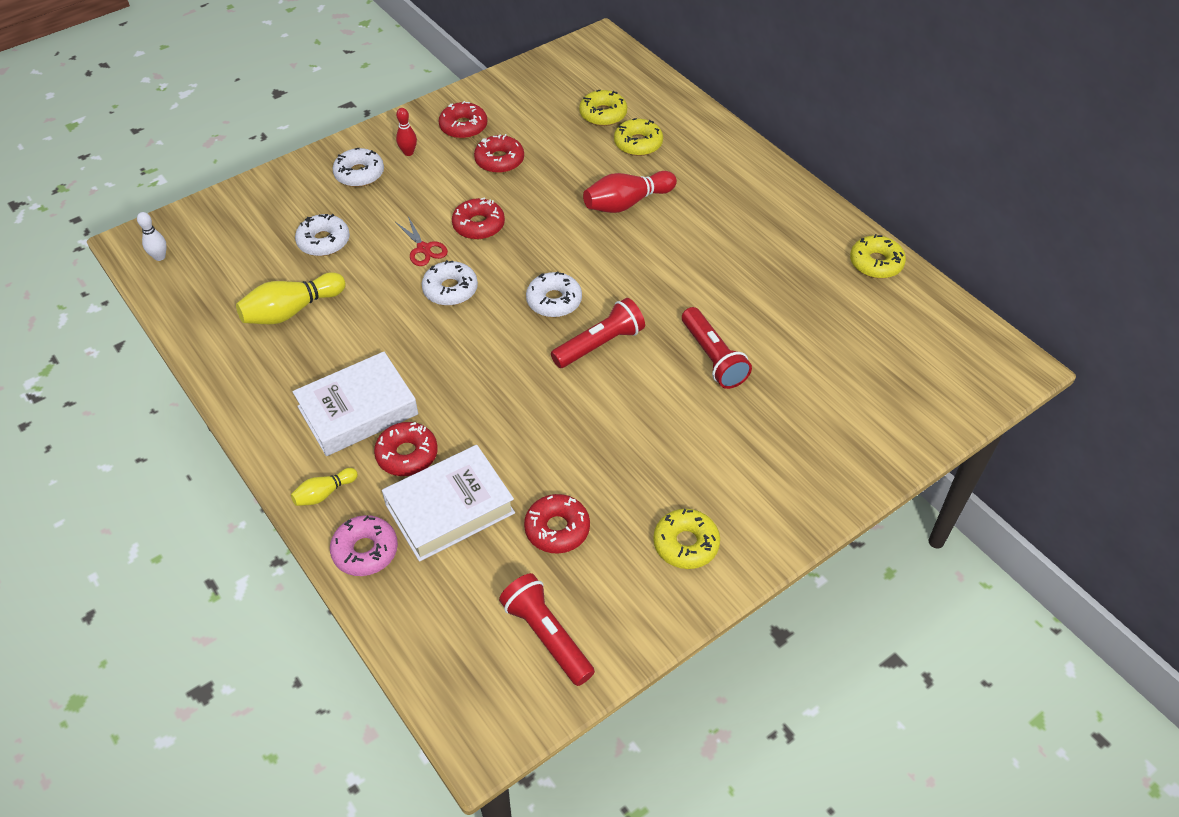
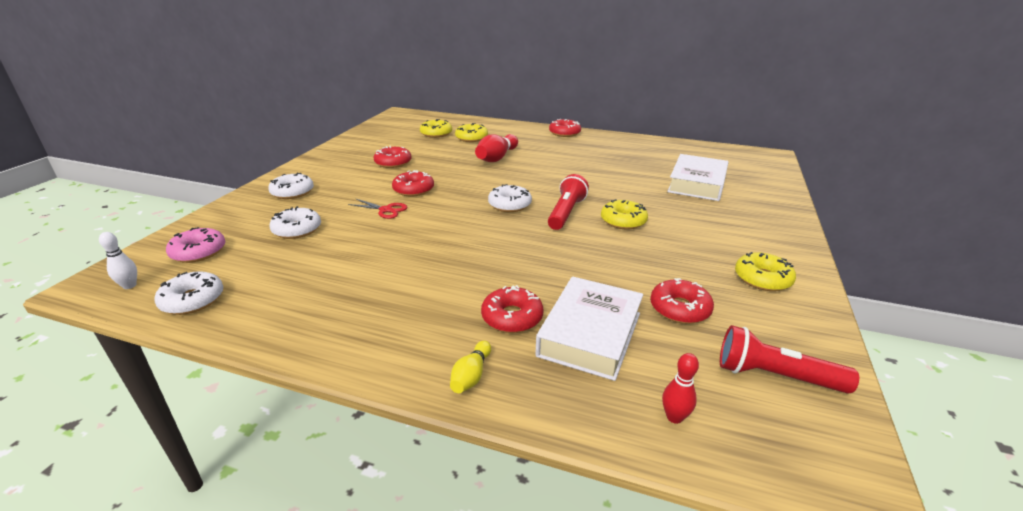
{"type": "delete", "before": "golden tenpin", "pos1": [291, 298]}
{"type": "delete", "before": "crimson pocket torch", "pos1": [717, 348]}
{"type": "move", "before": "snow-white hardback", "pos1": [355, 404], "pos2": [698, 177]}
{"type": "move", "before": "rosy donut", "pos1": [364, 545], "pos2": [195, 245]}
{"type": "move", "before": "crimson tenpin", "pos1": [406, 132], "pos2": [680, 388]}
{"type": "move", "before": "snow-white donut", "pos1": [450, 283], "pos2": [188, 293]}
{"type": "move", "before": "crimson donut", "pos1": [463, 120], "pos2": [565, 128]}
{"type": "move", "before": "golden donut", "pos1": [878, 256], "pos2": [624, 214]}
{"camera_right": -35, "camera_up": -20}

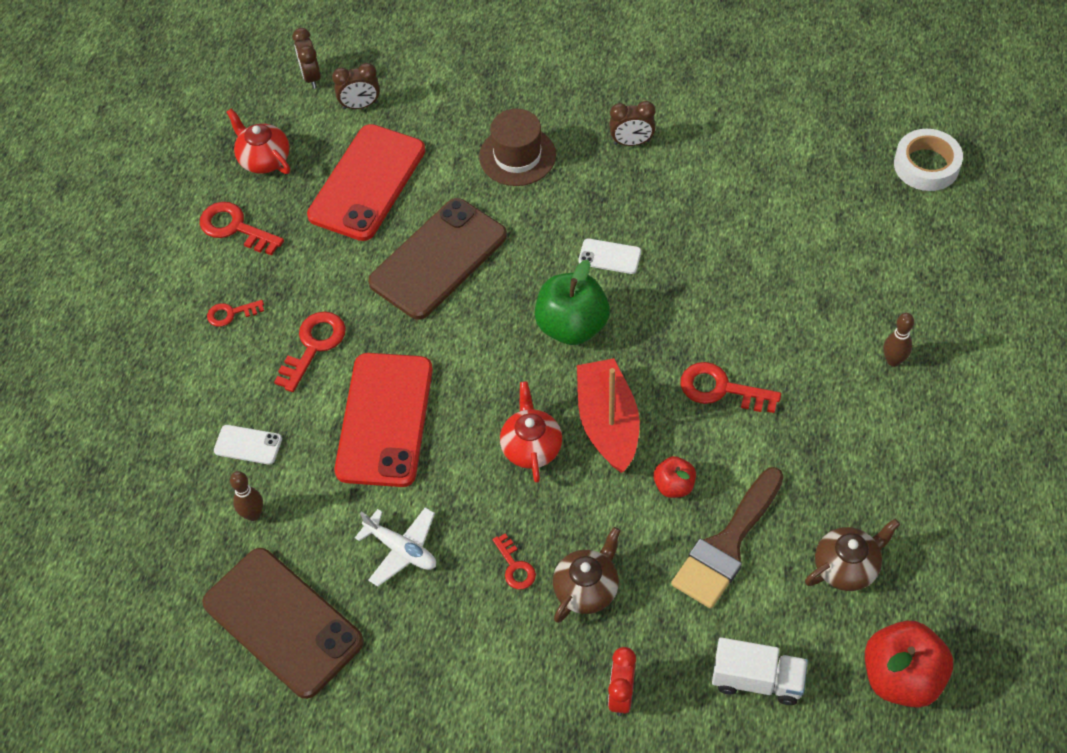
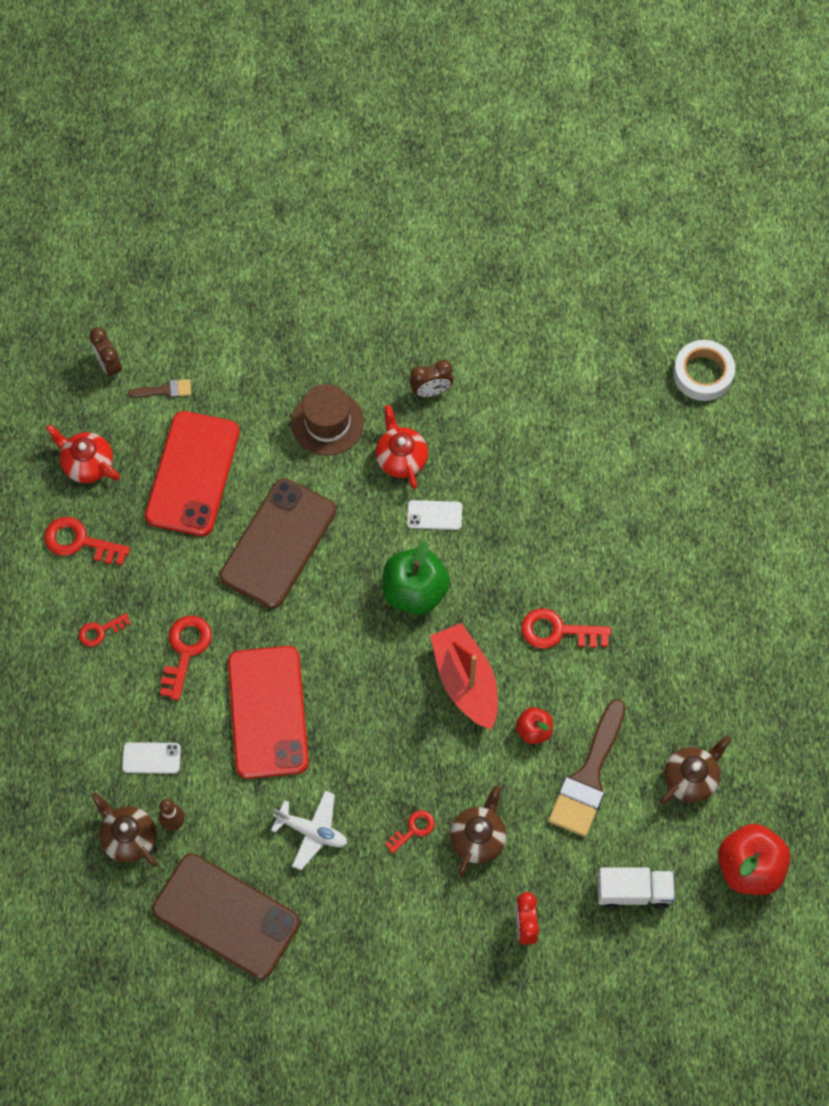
{"type": "delete", "before": "dark brown tenpin", "pos1": [899, 340]}
{"type": "insert", "after": "dark brown china teapot", "pos2": [124, 830]}
{"type": "move", "before": "crimson china teapot", "pos1": [531, 432], "pos2": [402, 447]}
{"type": "replace", "before": "dark brown alarm clock", "after": "dark brown paint brush", "pos1": [356, 86], "pos2": [159, 388]}
{"type": "rotate", "before": "crimson latchkey", "pos1": [514, 561], "pos2": [410, 832], "turn": -90}
{"camera_right": -15, "camera_up": 10}

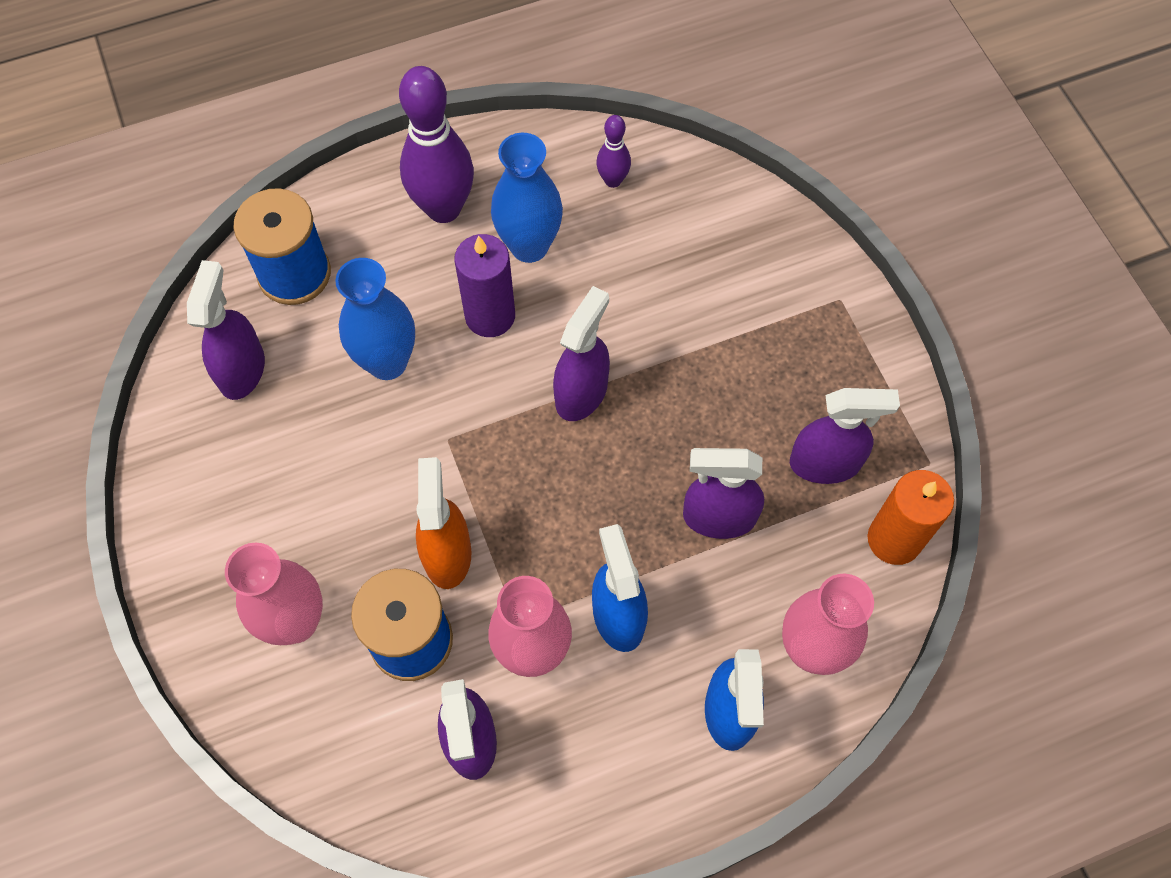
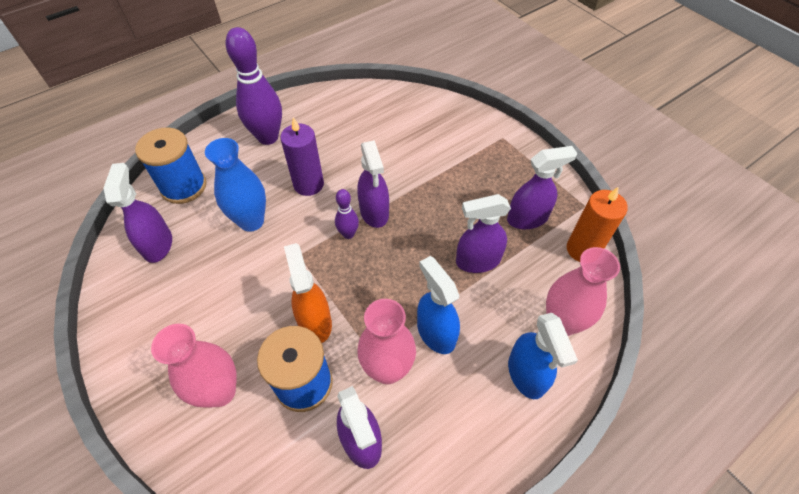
{"type": "delete", "before": "royal blue flower vase", "pos1": [527, 198]}
{"type": "move", "before": "purple tenpin", "pos1": [613, 151], "pos2": [347, 214]}
{"type": "rotate", "before": "purple spray cleaner", "pos1": [581, 353], "pos2": [373, 184], "turn": 150}
{"camera_right": -15, "camera_up": -10}

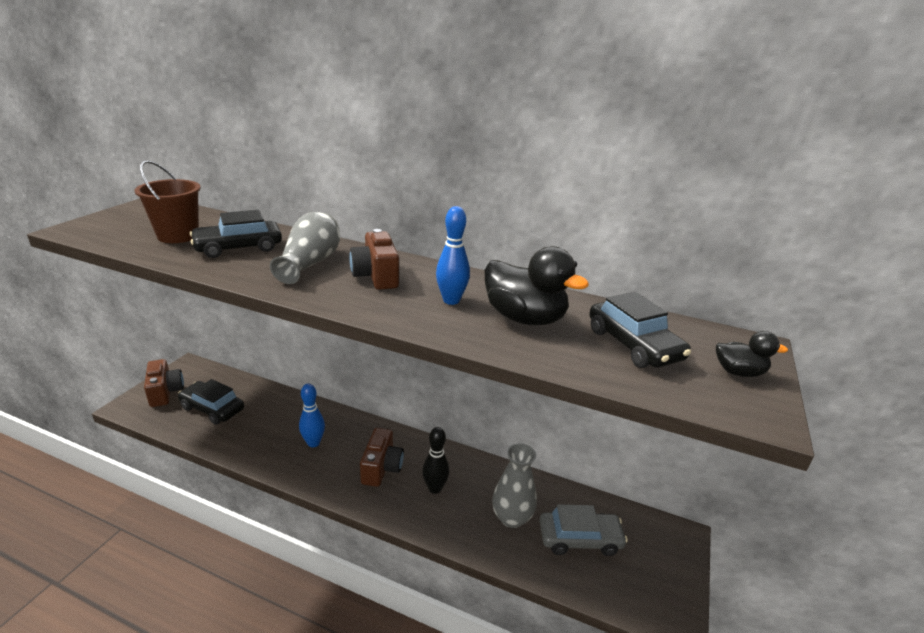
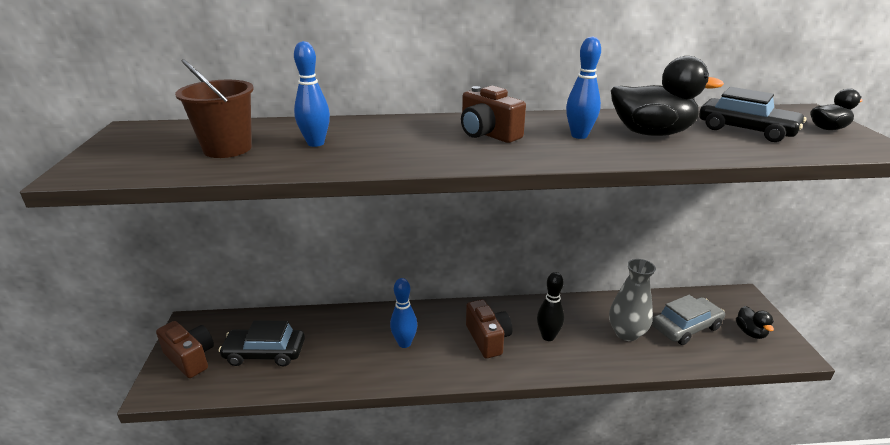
{"type": "delete", "before": "grey flower vase", "pos1": [305, 248]}
{"type": "insert", "after": "black toy duck", "pos2": [755, 322]}
{"type": "replace", "before": "black car", "after": "royal blue tenpin", "pos1": [236, 234], "pos2": [312, 94]}
{"camera_right": -25, "camera_up": 0}

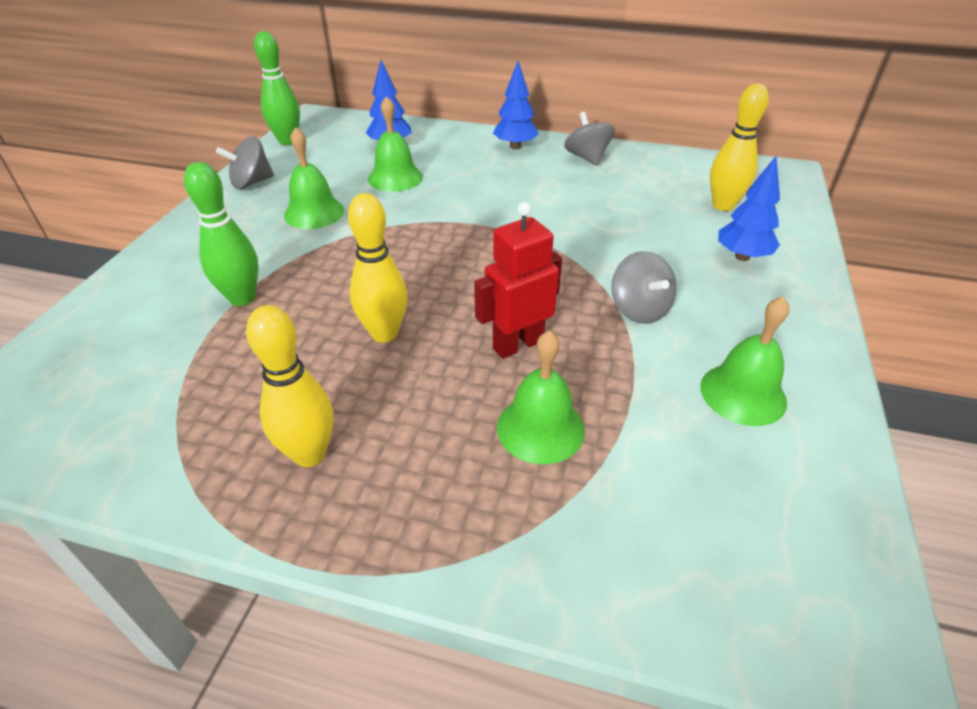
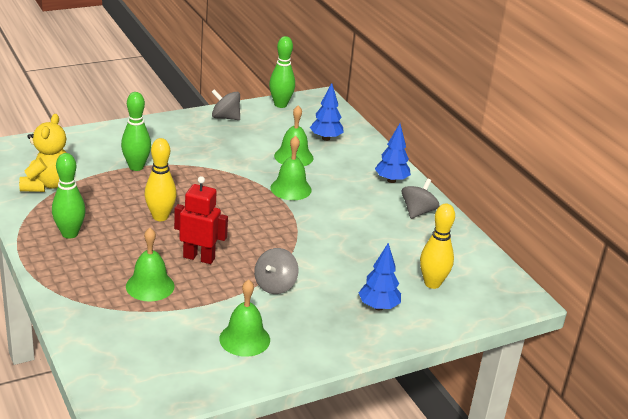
{"type": "insert", "after": "golden teddy bear", "pos2": [43, 153]}
{"type": "move", "before": "leaf-green school bell", "pos1": [314, 178], "pos2": [291, 168]}
{"type": "recolor", "before": "golden tenpin", "after": "leaf-green tenpin", "pos1": [289, 386], "pos2": [69, 196]}
{"camera_right": 45, "camera_up": -10}

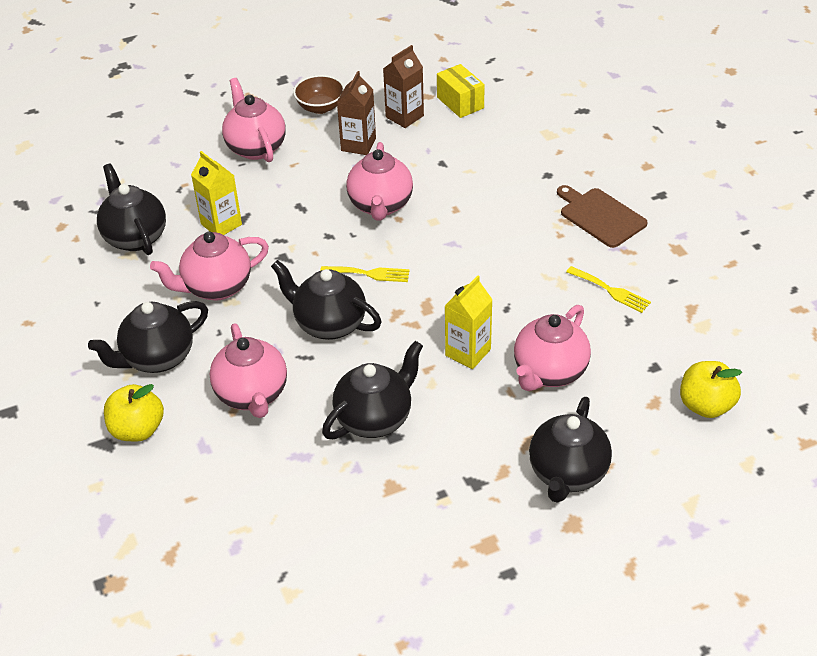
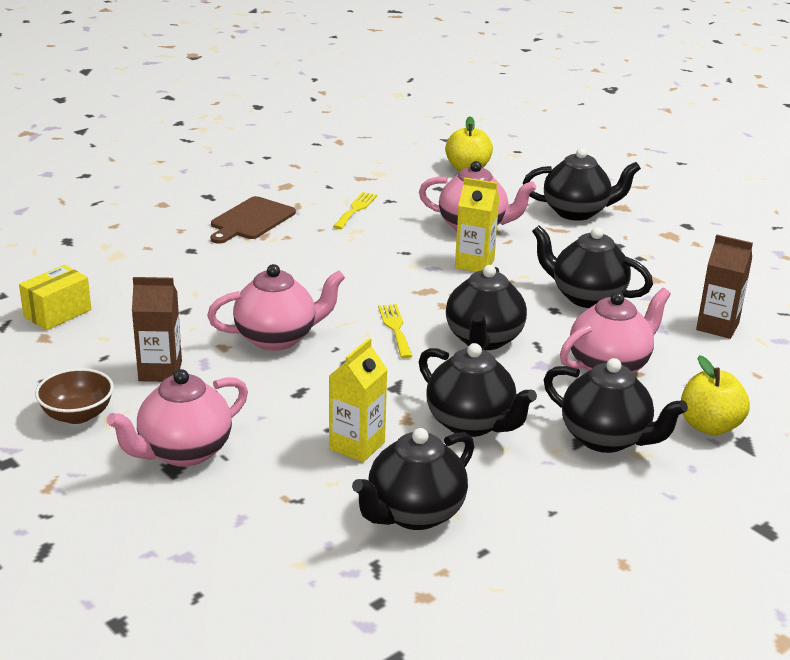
{"type": "move", "before": "dark brown milk carton", "pos1": [403, 86], "pos2": [724, 286]}
{"type": "recolor", "before": "rosy china teapot", "after": "black china teapot", "pos1": [209, 265], "pos2": [478, 390]}
{"camera_right": -110, "camera_up": -15}

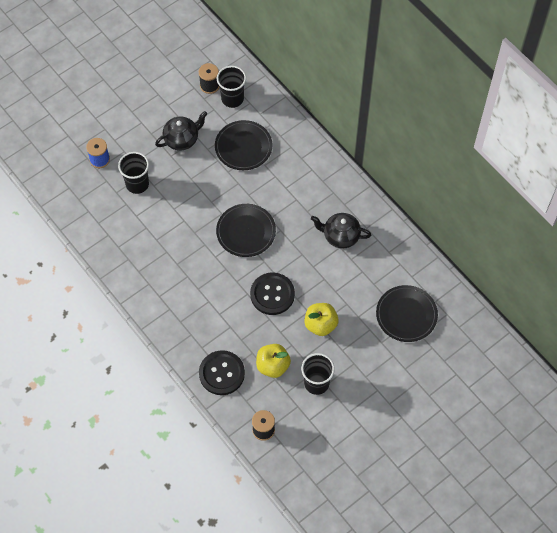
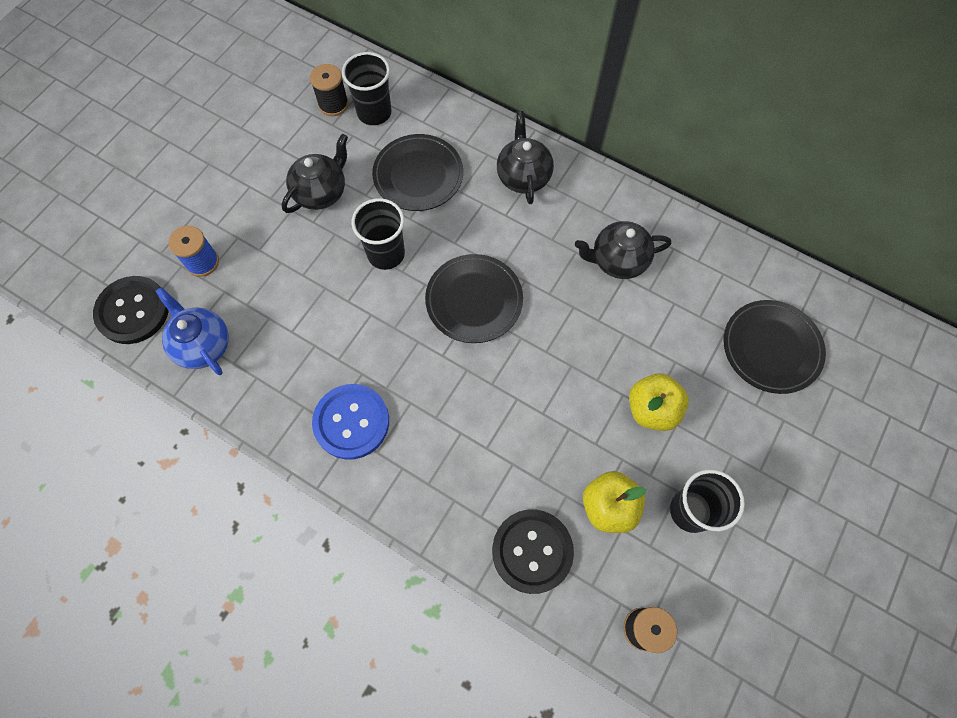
{"type": "insert", "after": "royal blue china teapot", "pos2": [192, 331]}
{"type": "insert", "after": "royal blue shirt button", "pos2": [350, 422]}
{"type": "insert", "after": "black china teapot", "pos2": [525, 157]}
{"type": "move", "before": "black beaker", "pos1": [133, 173], "pos2": [378, 234]}
{"type": "move", "before": "black shirt button", "pos1": [272, 294], "pos2": [131, 310]}
{"camera_right": -20, "camera_up": 5}

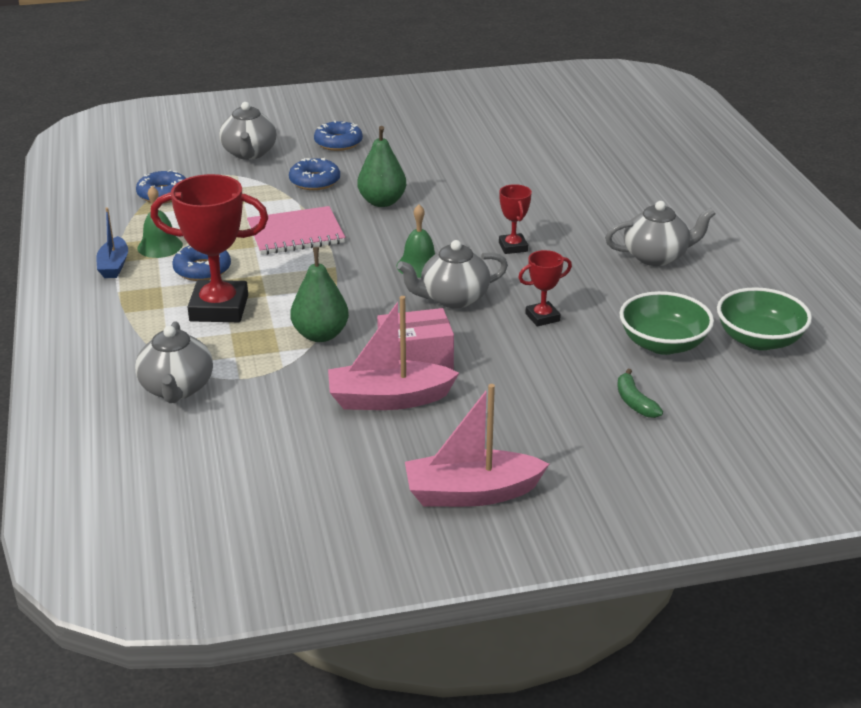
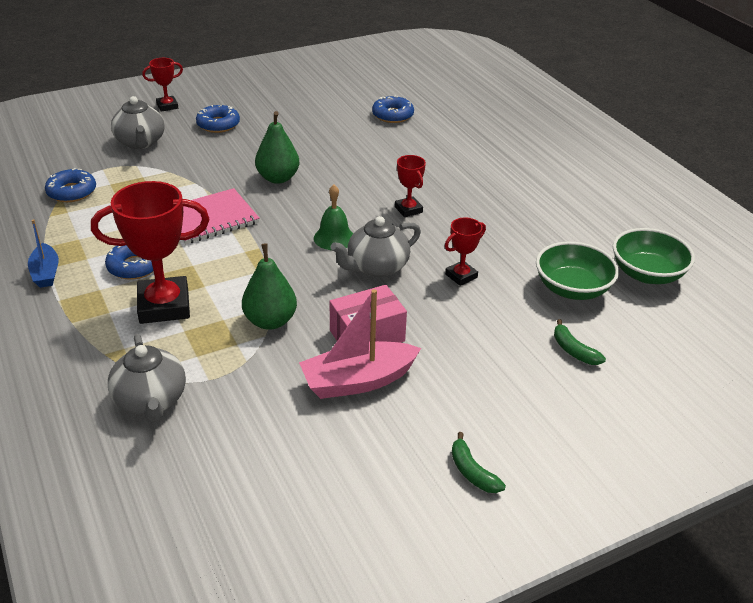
{"type": "delete", "before": "leaf-green school bell", "pos1": [160, 222]}
{"type": "delete", "before": "grey china teapot", "pos1": [660, 233]}
{"type": "insert", "after": "crimson prize cup", "pos2": [162, 85]}
{"type": "move", "before": "royal blue donut", "pos1": [314, 174], "pos2": [393, 109]}
{"type": "replace", "before": "rosy boat", "after": "leaf-green toy banana", "pos1": [477, 445], "pos2": [479, 462]}
{"camera_right": -15, "camera_up": 5}

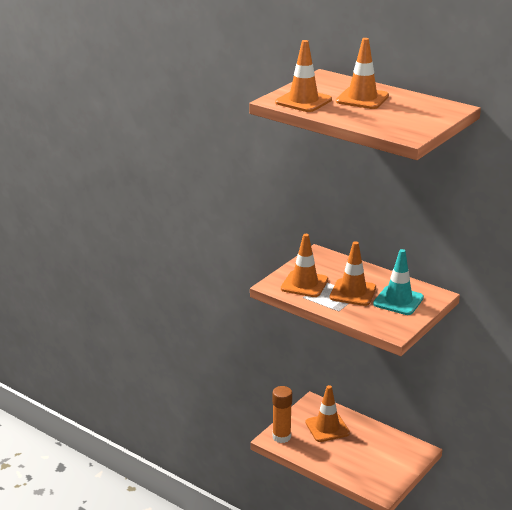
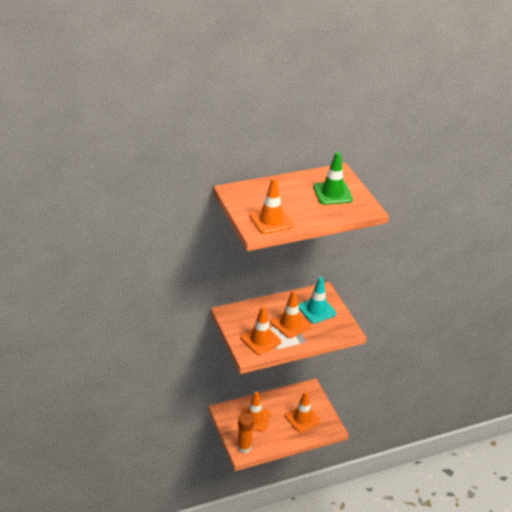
{"type": "insert", "after": "leaf-green traffic cone", "pos2": [333, 178]}
{"type": "move", "before": "bright orange traffic cone", "pos1": [362, 73], "pos2": [302, 412]}
{"camera_right": -60, "camera_up": 10}

